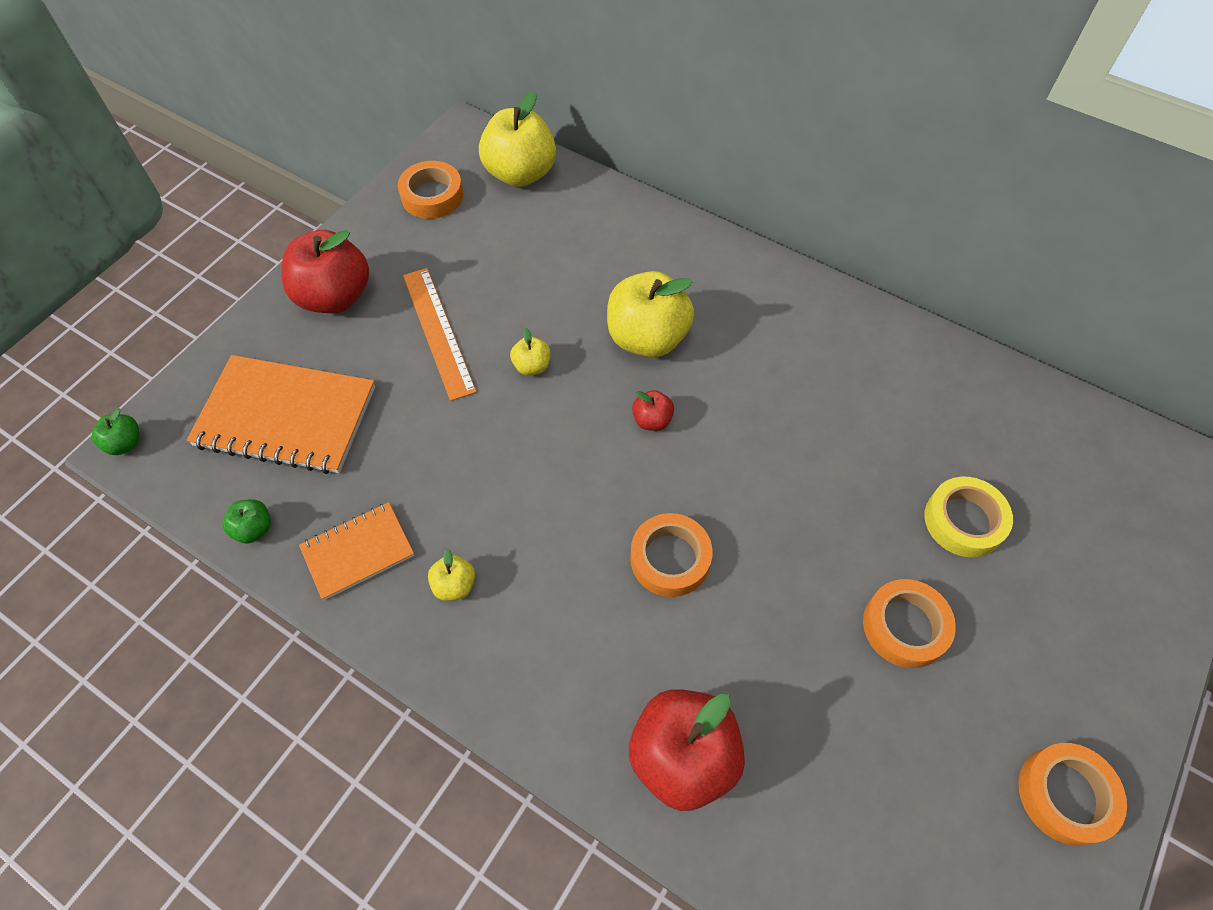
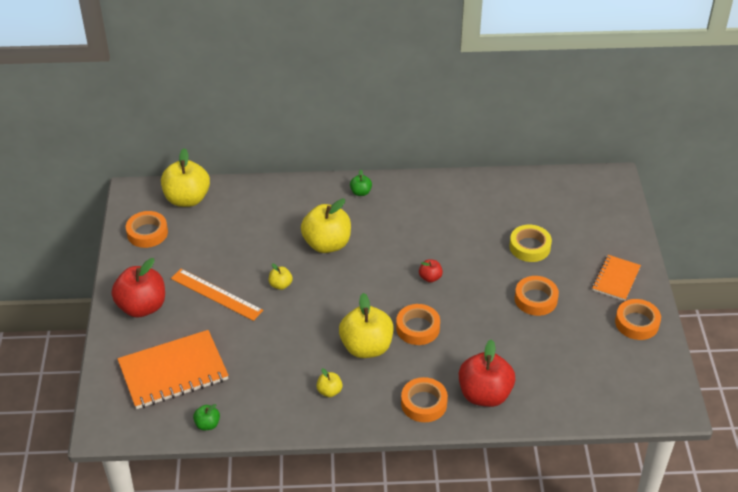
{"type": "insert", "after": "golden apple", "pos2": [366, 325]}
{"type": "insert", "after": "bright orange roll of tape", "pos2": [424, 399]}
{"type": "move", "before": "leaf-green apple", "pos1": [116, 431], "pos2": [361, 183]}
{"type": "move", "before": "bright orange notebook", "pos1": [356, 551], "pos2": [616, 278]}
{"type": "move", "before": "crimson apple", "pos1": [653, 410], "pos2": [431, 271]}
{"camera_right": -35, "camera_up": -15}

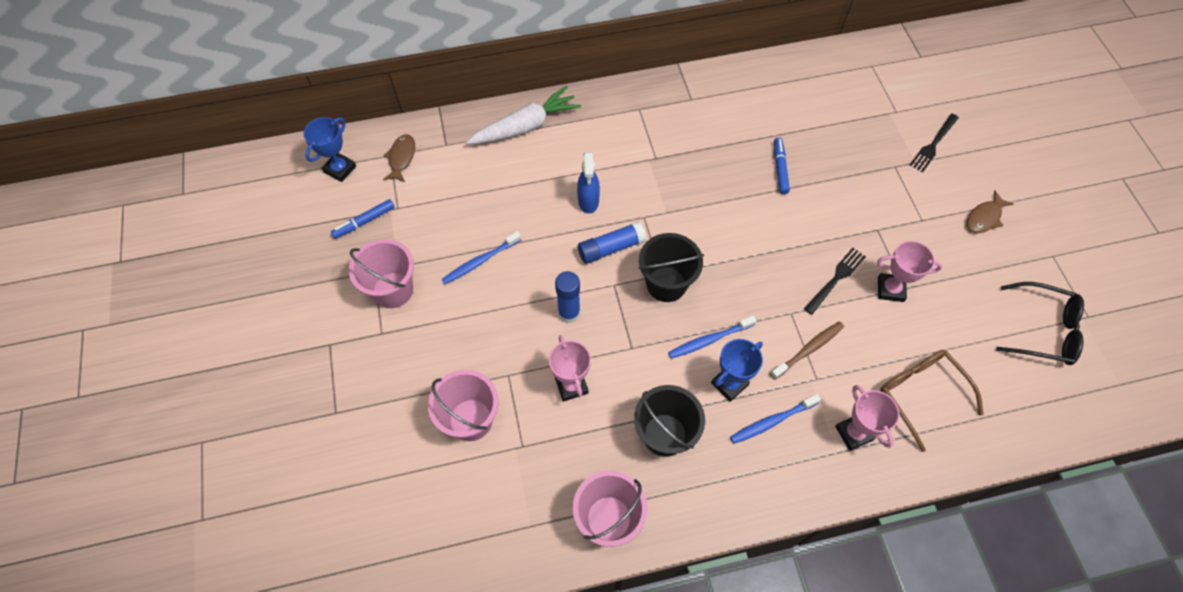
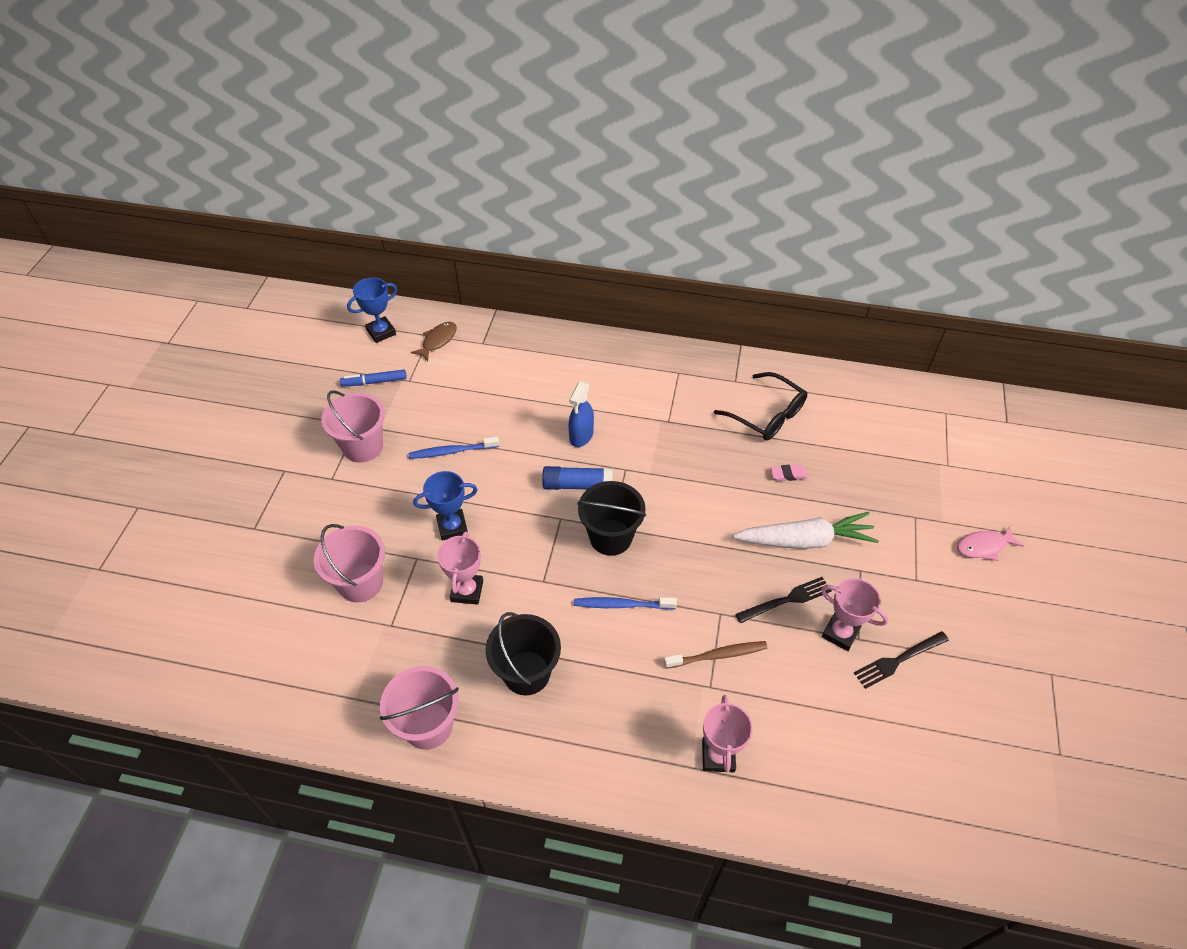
{"type": "delete", "before": "royal blue glue stick", "pos1": [567, 297]}
{"type": "delete", "before": "royal blue tooth brush", "pos1": [775, 419]}
{"type": "delete", "before": "dark brown eyeglasses", "pos1": [932, 401]}
{"type": "delete", "before": "dark brown fish", "pos1": [990, 211]}
{"type": "insert", "after": "rosy fish", "pos2": [990, 543]}
{"type": "move", "before": "snow-white carrot", "pos1": [523, 115], "pos2": [805, 530]}
{"type": "move", "before": "royal blue prize cup", "pos1": [737, 370], "pos2": [445, 506]}
{"type": "move", "before": "black table fork", "pos1": [934, 142], "pos2": [901, 660]}
{"type": "move", "before": "black eyeglasses", "pos1": [1040, 323], "pos2": [760, 406]}
{"type": "replace", "before": "royal blue marker", "after": "rosy eraser", "pos1": [782, 165], "pos2": [789, 472]}
{"camera_right": 25, "camera_up": -10}

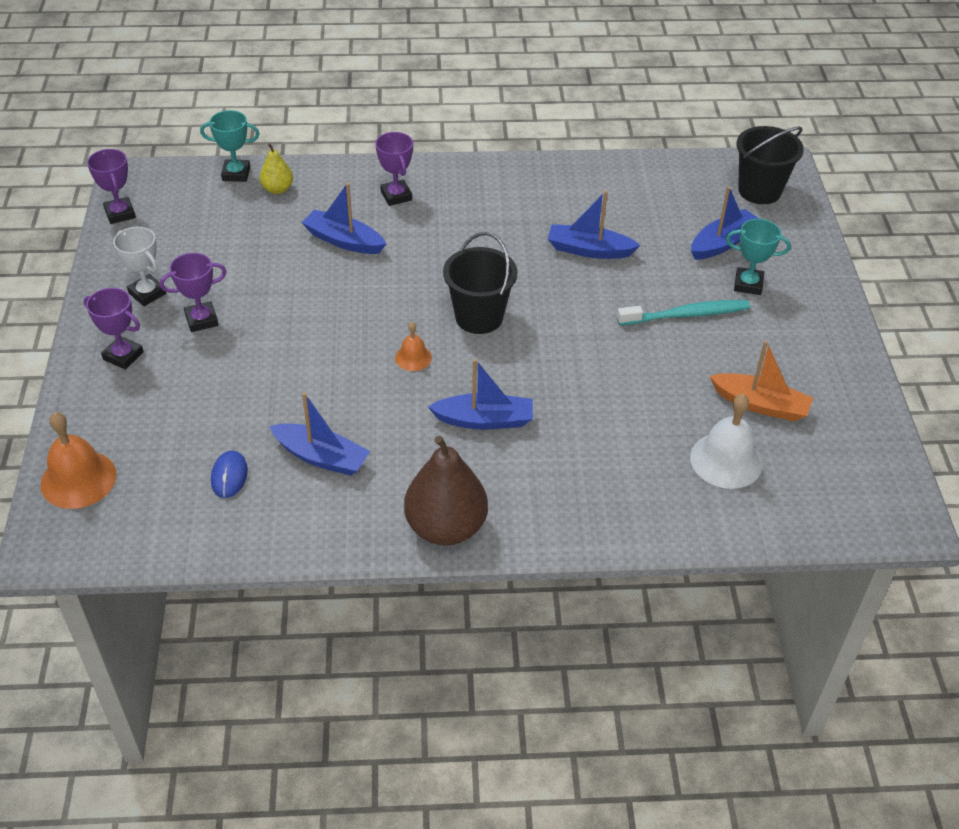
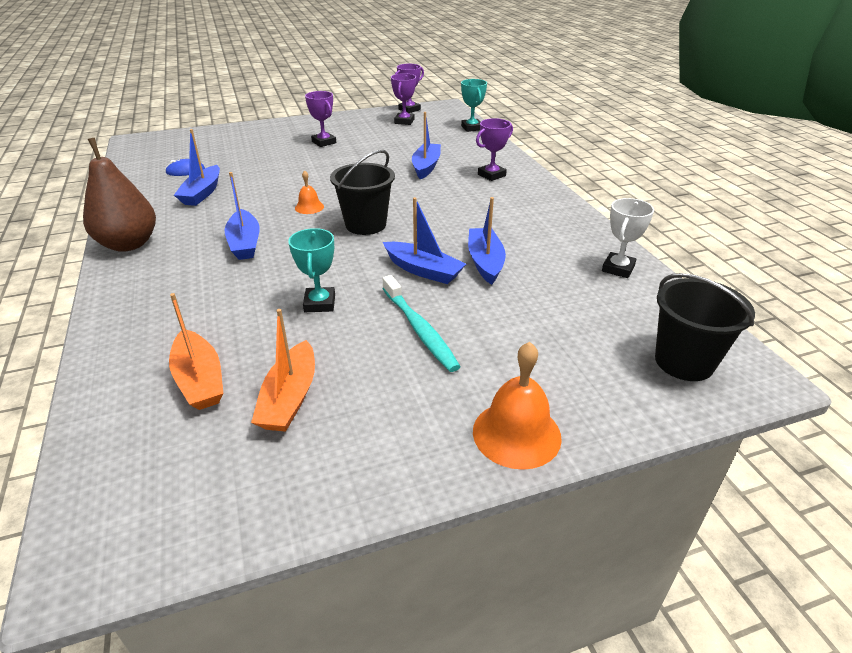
{"type": "delete", "before": "golden toy pear", "pos1": [276, 168]}
{"type": "move", "before": "bright orange school bell", "pos1": [79, 460], "pos2": [517, 406]}
{"type": "move", "before": "purple prize cup", "pos1": [114, 329], "pos2": [403, 99]}
{"type": "move", "before": "snow-white prize cup", "pos1": [139, 266], "pos2": [628, 238]}
{"type": "move", "before": "royal blue boat", "pos1": [725, 223], "pos2": [424, 240]}
{"type": "move", "before": "aqua prize cup", "pos1": [758, 257], "pos2": [311, 270]}
{"type": "replace", "before": "snow-white school bell", "after": "bright orange boat", "pos1": [726, 441], "pos2": [196, 351]}
{"camera_right": 75, "camera_up": -10}

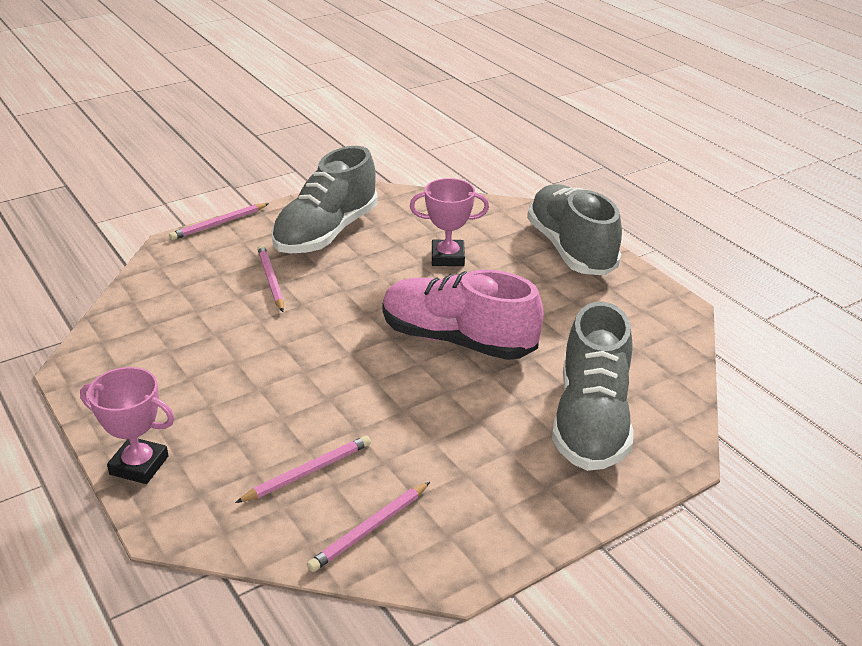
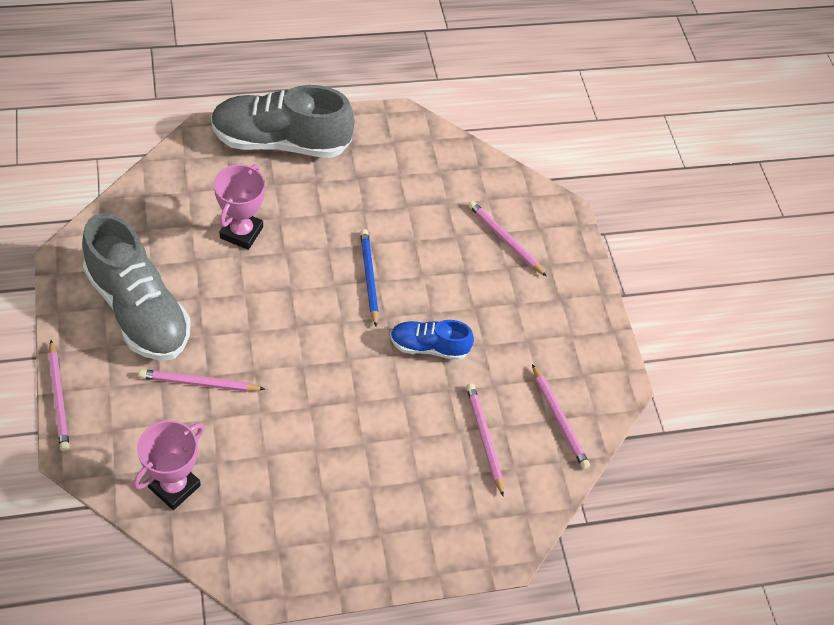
{"type": "insert", "after": "royal blue sneaker", "pos2": [432, 340]}
{"type": "move", "before": "rosy prize cup", "pos1": [127, 425], "pos2": [168, 465]}
{"type": "replace", "before": "rosy sneaker", "after": "royal blue lead pencil", "pos1": [463, 314], "pos2": [369, 278]}
{"type": "replace", "before": "grey sneaker", "after": "rosy lead pencil", "pos1": [593, 386], "pos2": [507, 239]}
{"camera_right": -75, "camera_up": 20}

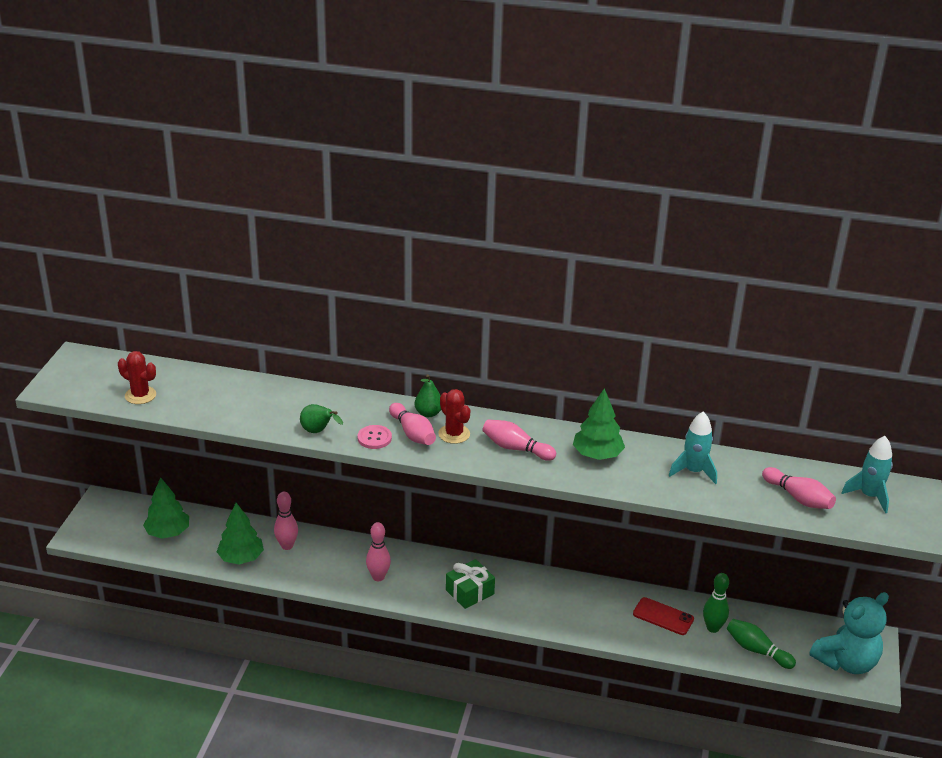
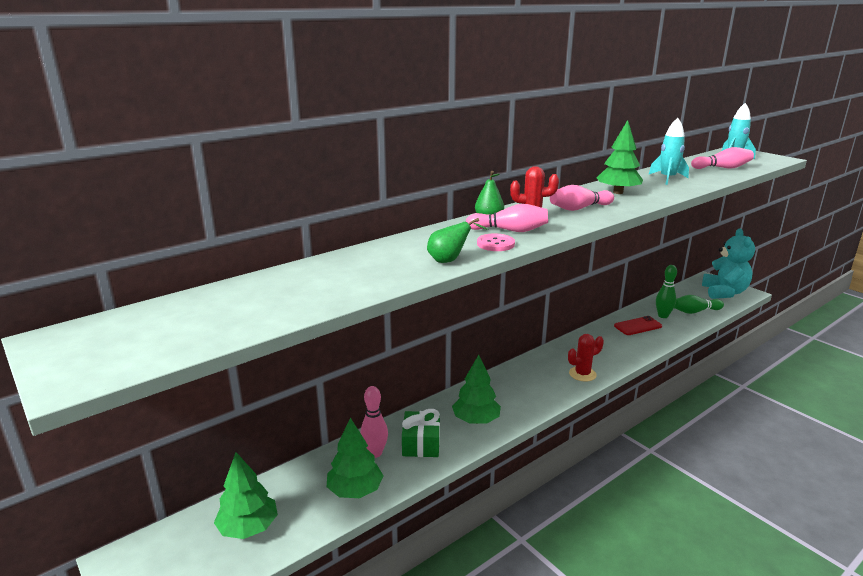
{"type": "move", "before": "crimson prickly plant", "pos1": [137, 377], "pos2": [586, 358]}
{"type": "move", "before": "leaf-green present", "pos1": [470, 584], "pos2": [421, 433]}
{"type": "replace", "before": "rosy tenpin", "after": "leaf-green tree", "pos1": [378, 551], "pos2": [476, 389]}
{"camera_right": -50, "camera_up": -10}

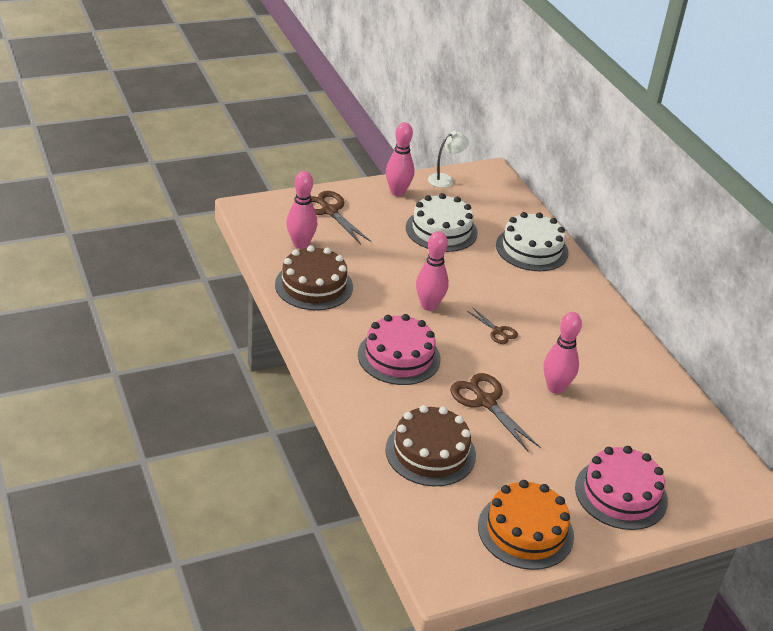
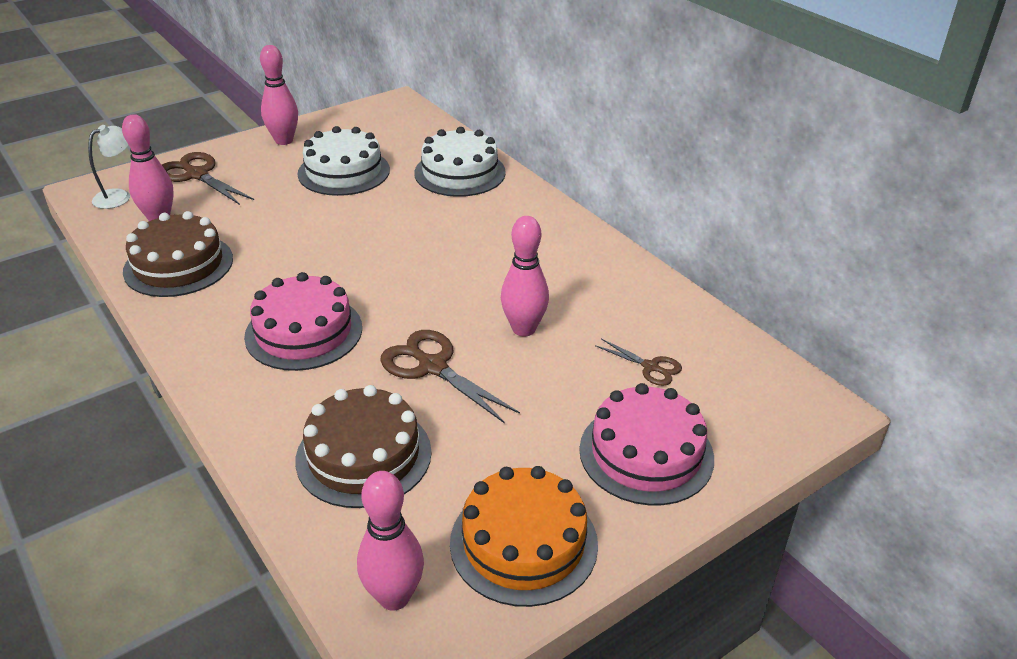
{"type": "move", "before": "rosy tenpin", "pos1": [432, 271], "pos2": [390, 541]}
{"type": "move", "before": "snow-white desk lamp", "pos1": [448, 159], "pos2": [109, 167]}
{"type": "move", "before": "dark brown pair of scissors", "pos1": [492, 326], "pos2": [638, 362]}
{"camera_right": -10, "camera_up": 0}

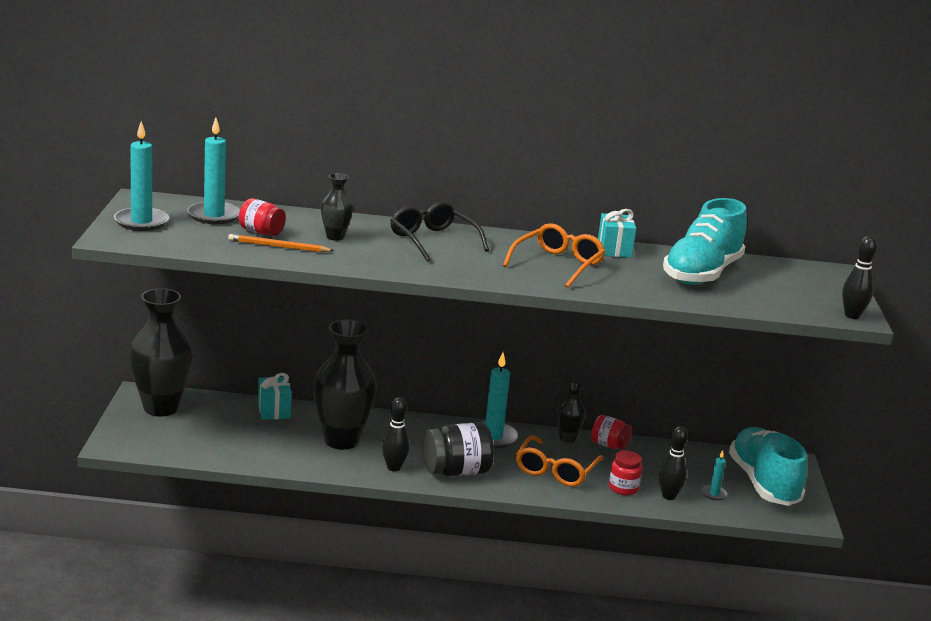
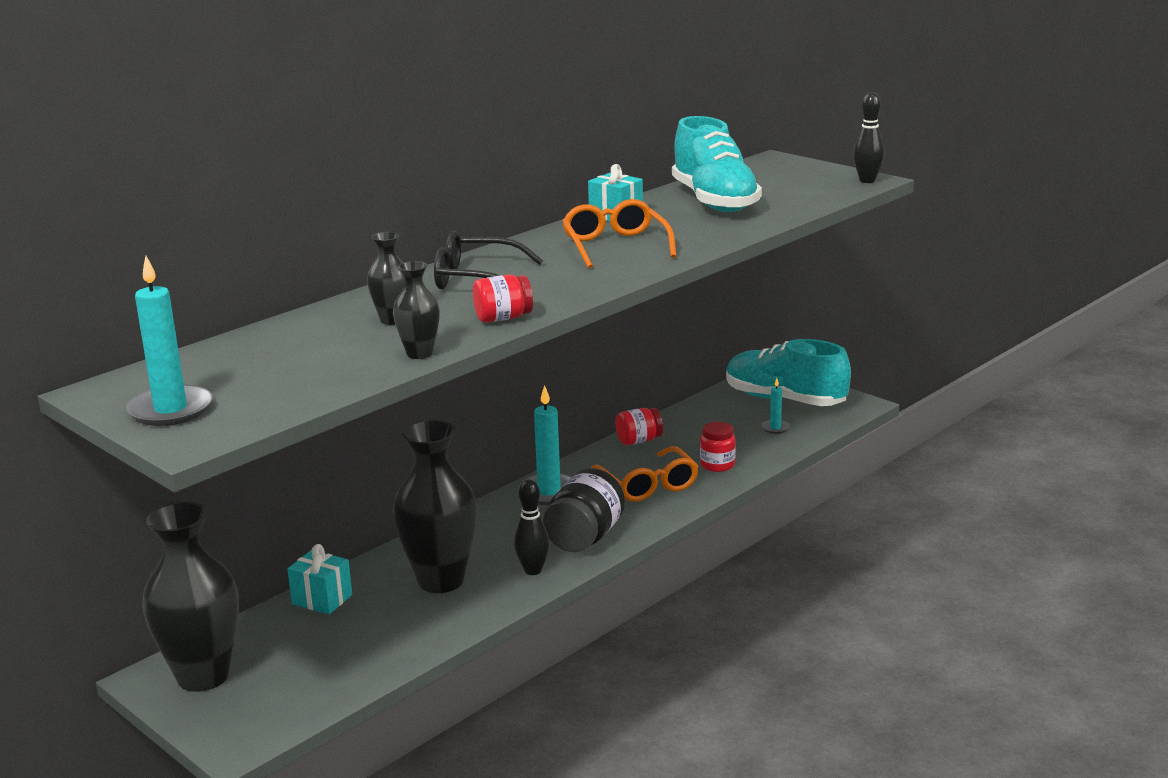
{"type": "delete", "before": "aqua pillar candle", "pos1": [213, 171]}
{"type": "delete", "before": "bright orange lead pencil", "pos1": [281, 243]}
{"type": "delete", "before": "black tenpin", "pos1": [673, 463]}
{"type": "move", "before": "crimson preserve jar", "pos1": [262, 217], "pos2": [503, 298]}
{"type": "move", "before": "black flower vase", "pos1": [571, 413], "pos2": [416, 310]}
{"camera_right": -45, "camera_up": 0}

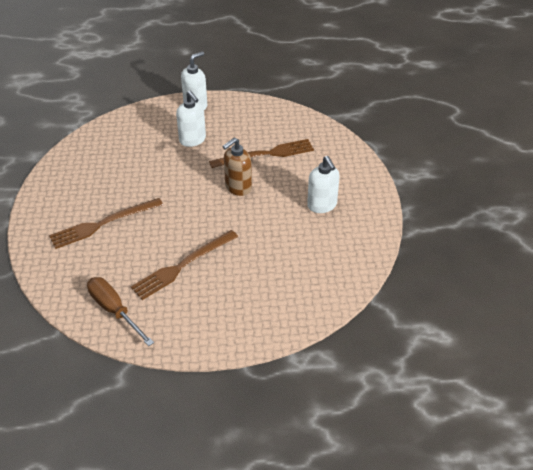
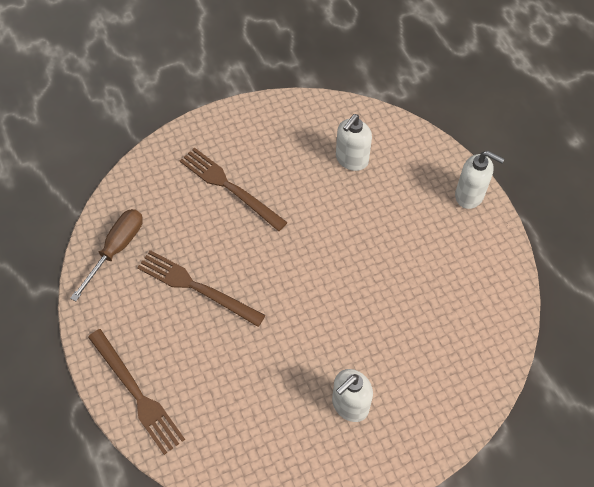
{"type": "delete", "before": "dark brown pump bottle", "pos1": [237, 167]}
{"type": "move", "before": "snow-white pump bottle", "pos1": [191, 119], "pos2": [354, 142]}
{"type": "move", "before": "dark brown table fork", "pos1": [261, 153], "pos2": [136, 392]}
{"camera_right": 70, "camera_up": 15}

